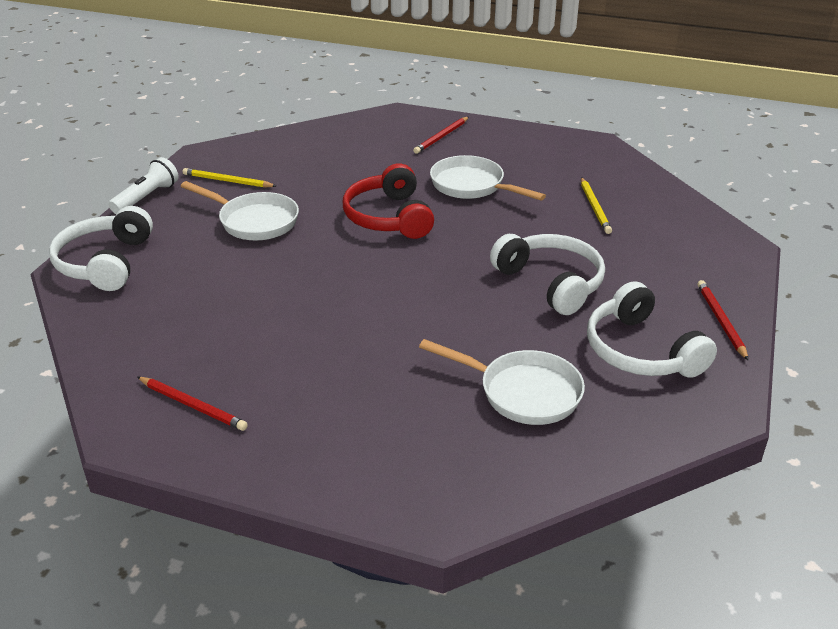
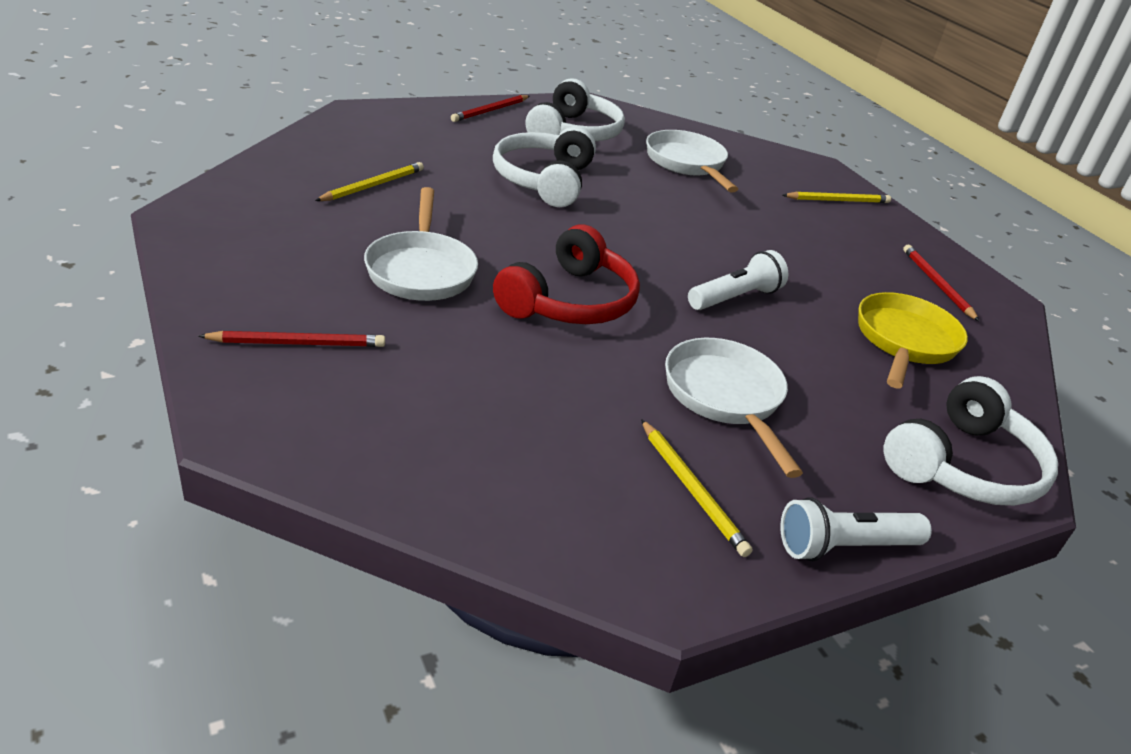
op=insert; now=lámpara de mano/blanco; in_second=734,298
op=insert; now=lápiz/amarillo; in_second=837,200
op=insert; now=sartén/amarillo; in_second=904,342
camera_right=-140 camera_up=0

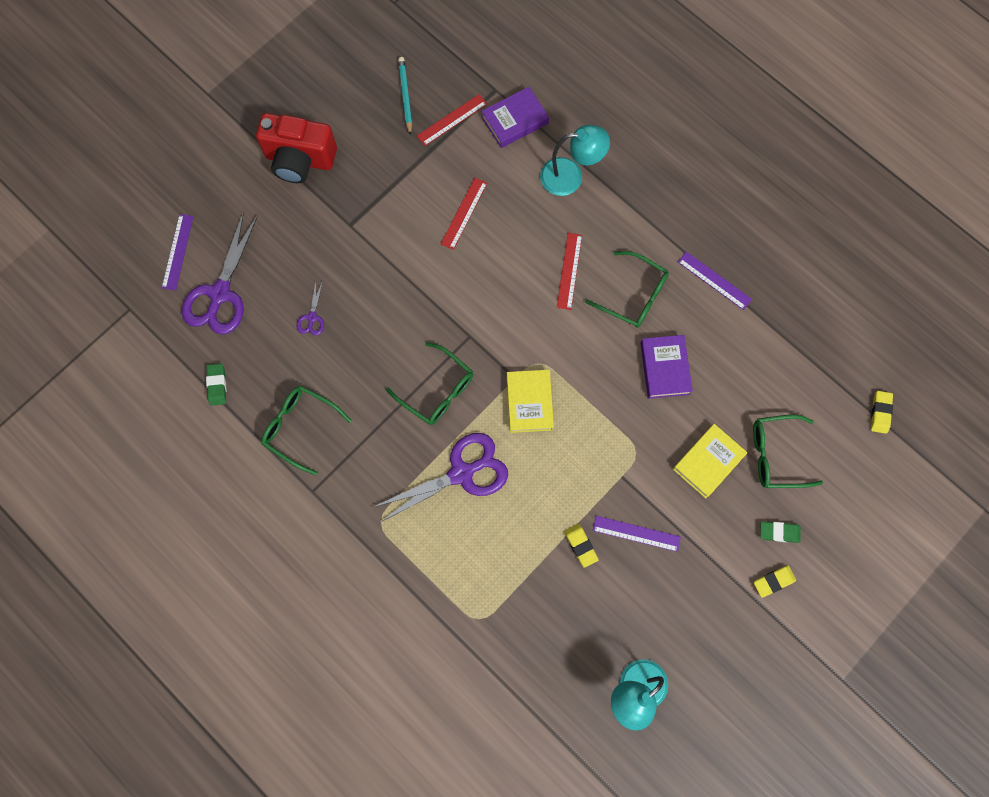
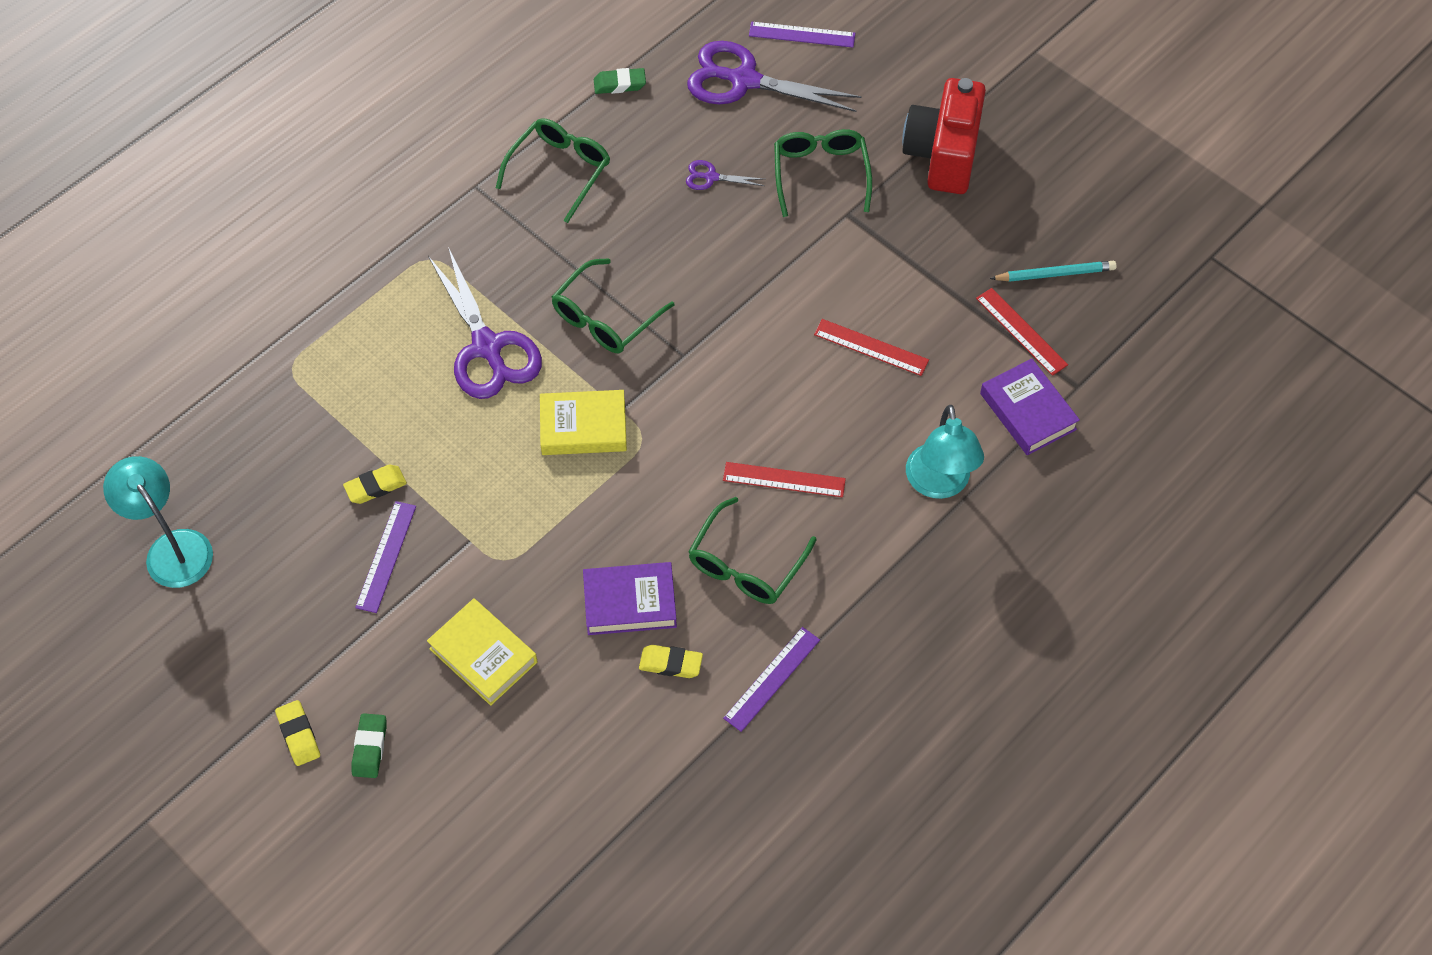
op=move; was=gafas/verde; in_first=776,455; in_second=820,174
op=move; was=goma de borrar/amarillo; in_first=880,413; in_second=670,664
camera_right=90 camera_up=-15

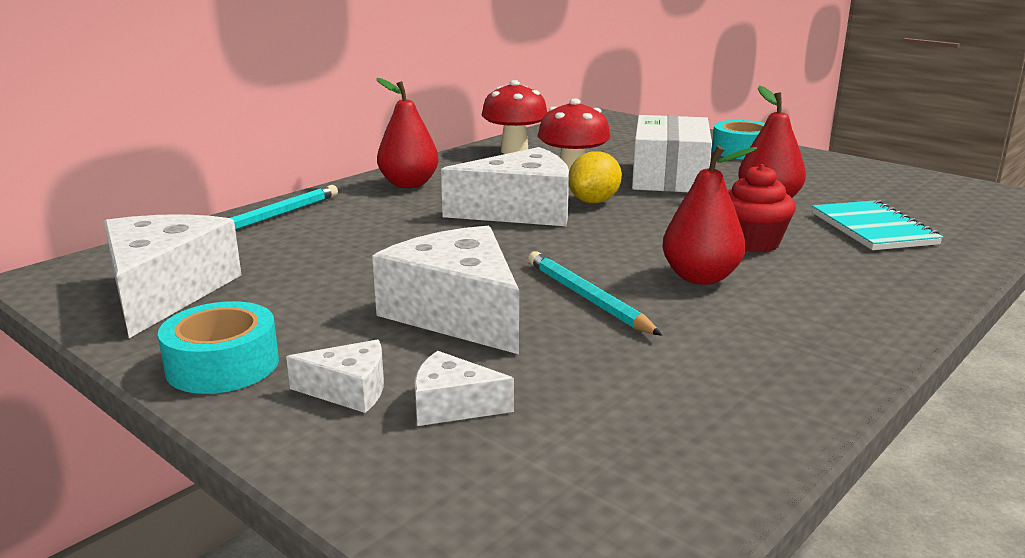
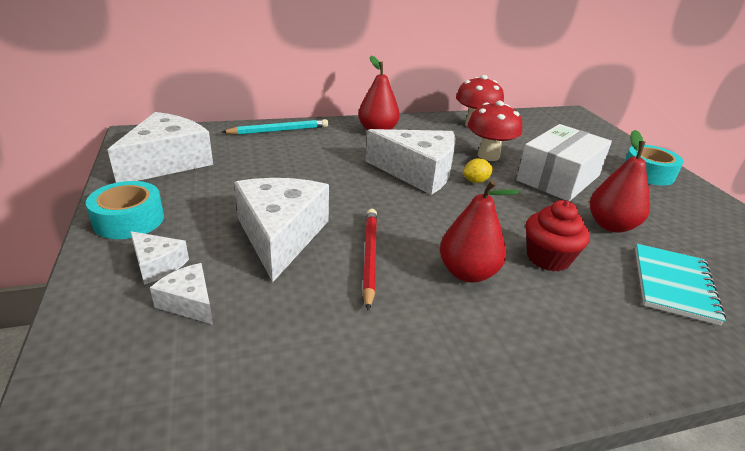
op=recolor; was=lápiz/turquesa; now=lápiz/rojo; in_first=587,298; in_second=369,257
op=resize; was=limón/amarillo; in_first=594,201; in_second=475,181; ratio=0.64
camera_right=30 camera_up=10

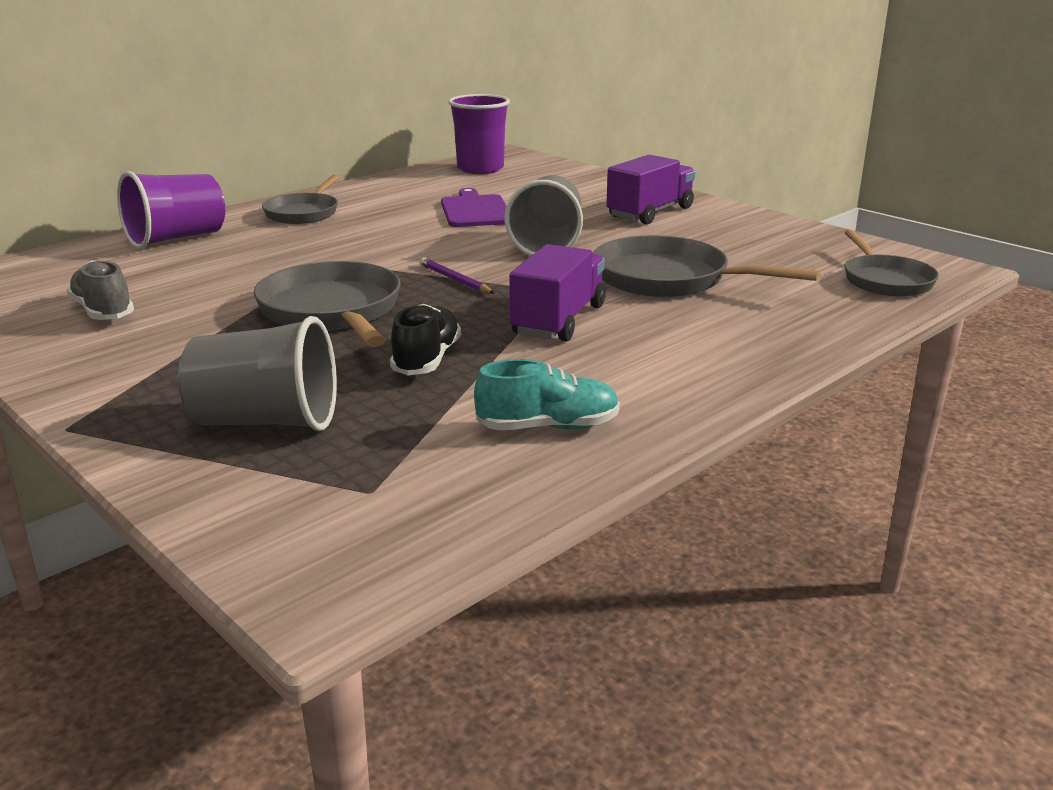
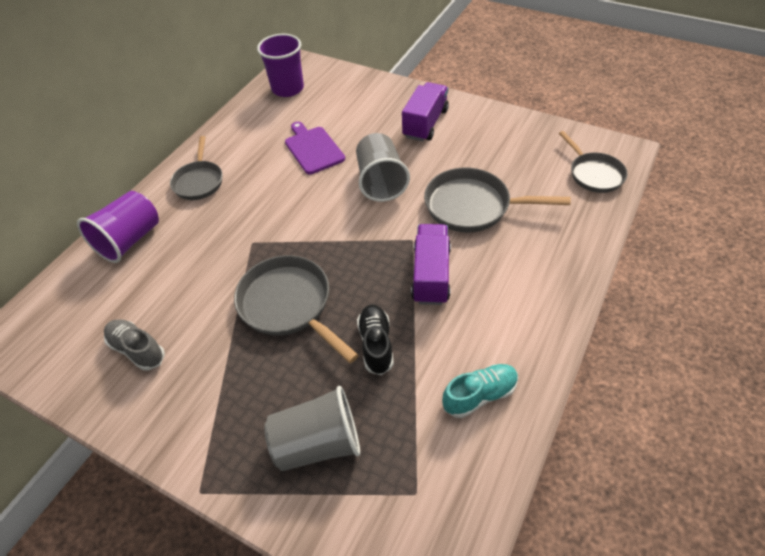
op=delete; was=lápiz/morado; in_first=454,280
camera_right=-15 camera_up=25

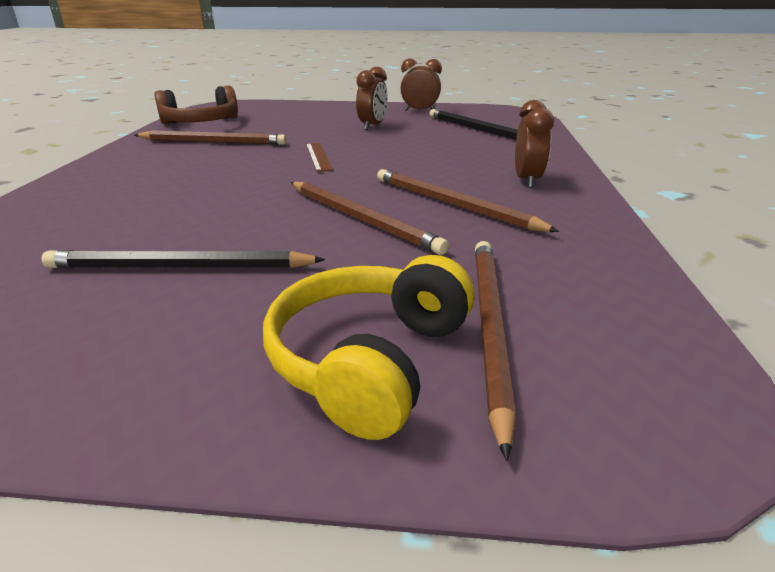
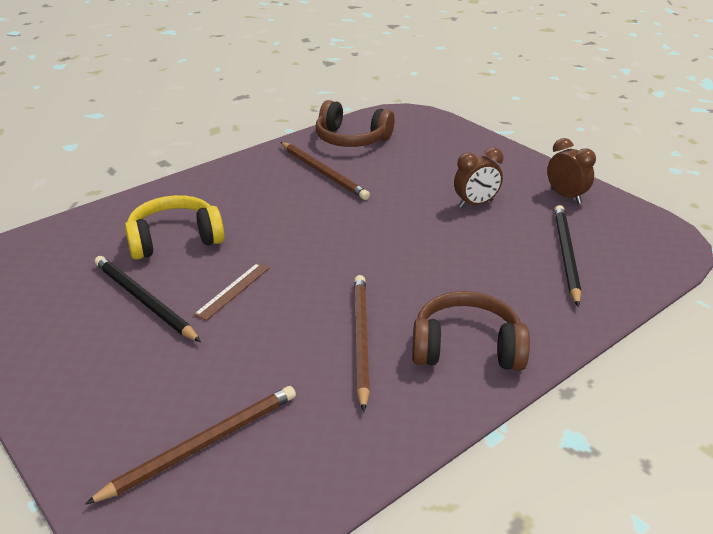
op=move; was=auriculares/amarillo; in_first=370,360; in_second=175,239
op=delete; was=lápiz/marrón; in_first=361,219
op=move; was=regla/marrón; in_first=318,156; in_second=232,290
op=replace; was=despertador/marrón; now=auriculares/marrón; in_first=527,180; in_second=466,348
camera_right=45 camera_up=5

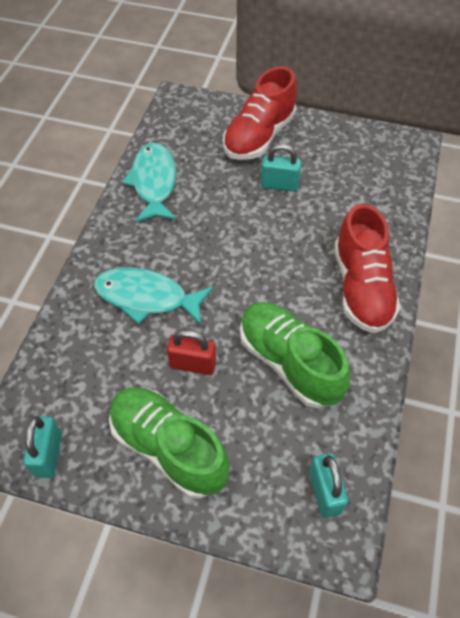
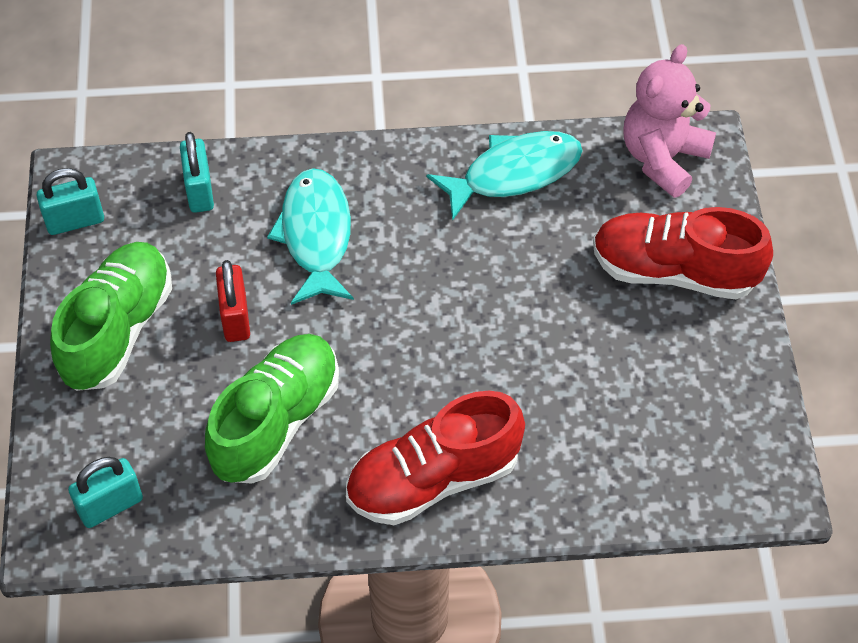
op=move; was=candado/turquesa; in_first=279,185; in_second=199,191
op=insert; now=osito/rosa; in_second=663,158
camera_right=70 camera_up=0

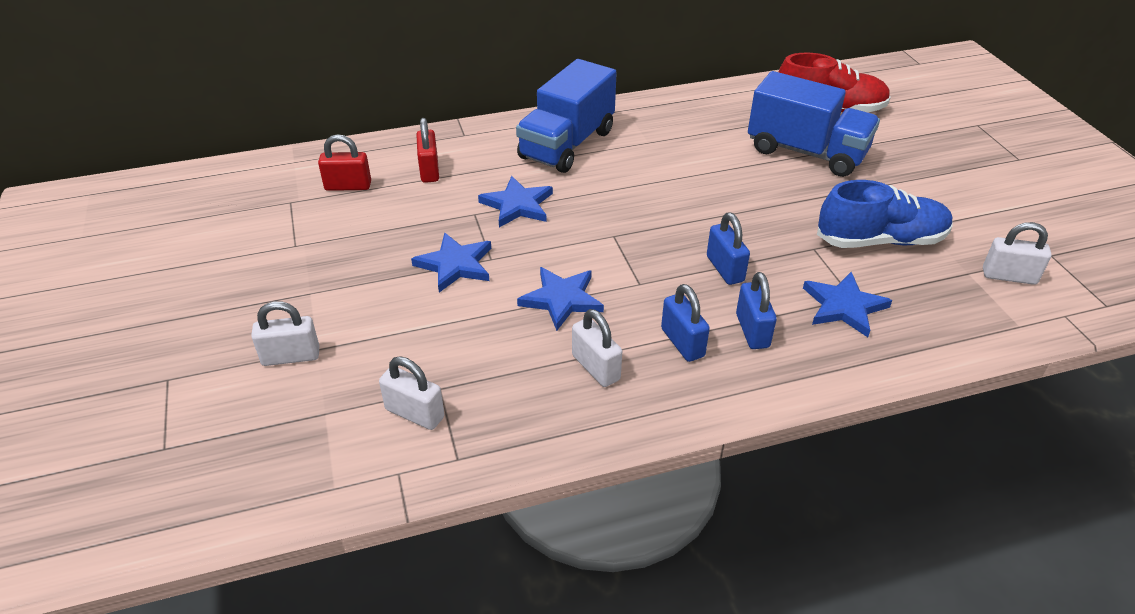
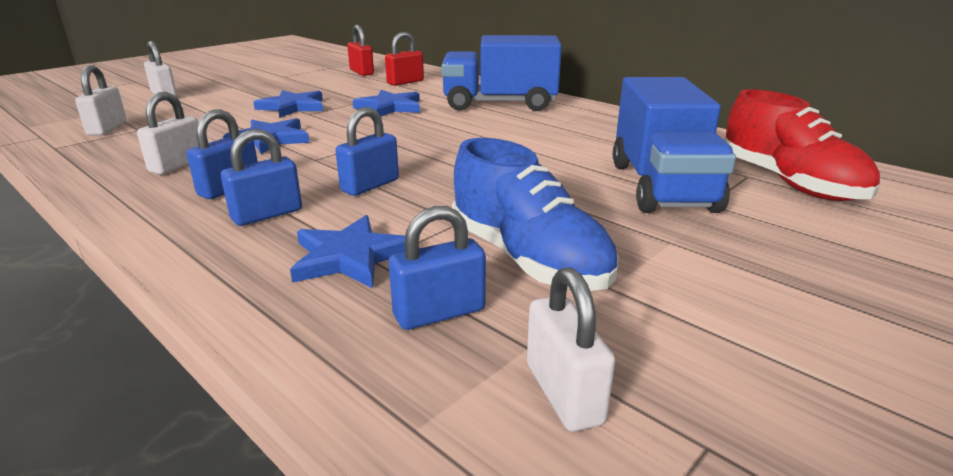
op=insert; now=candado/azul; in_second=439,313
camera_right=60 camera_up=-15

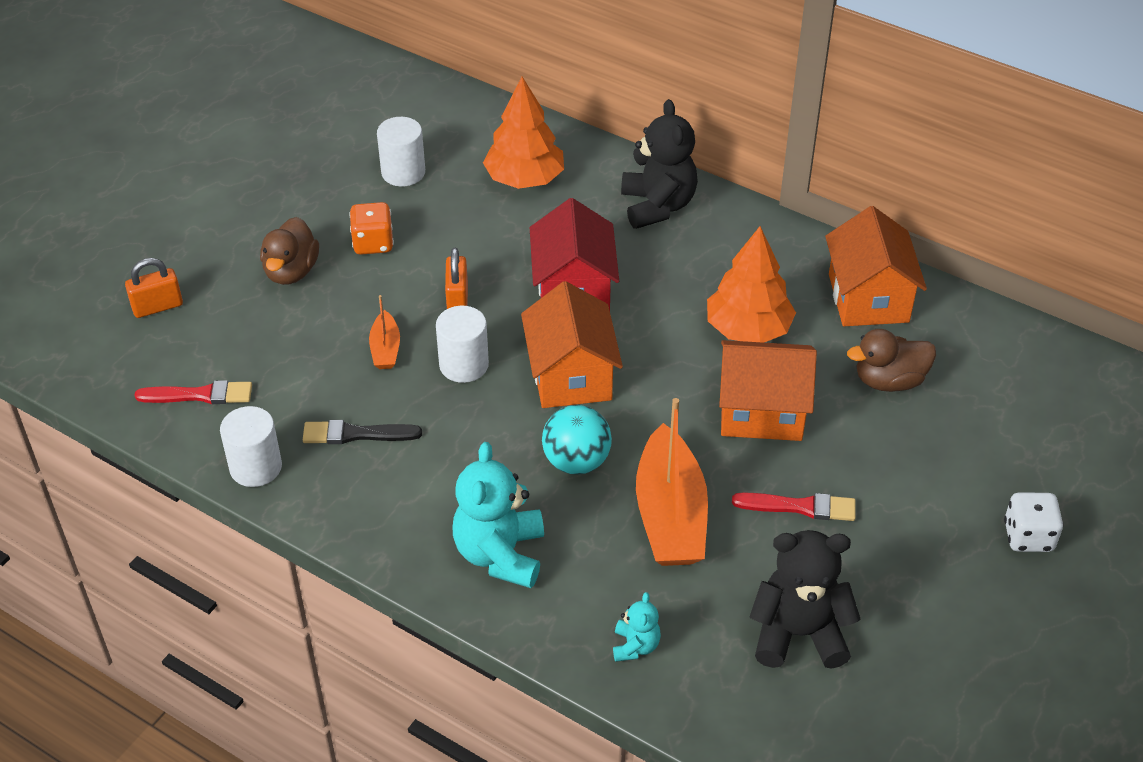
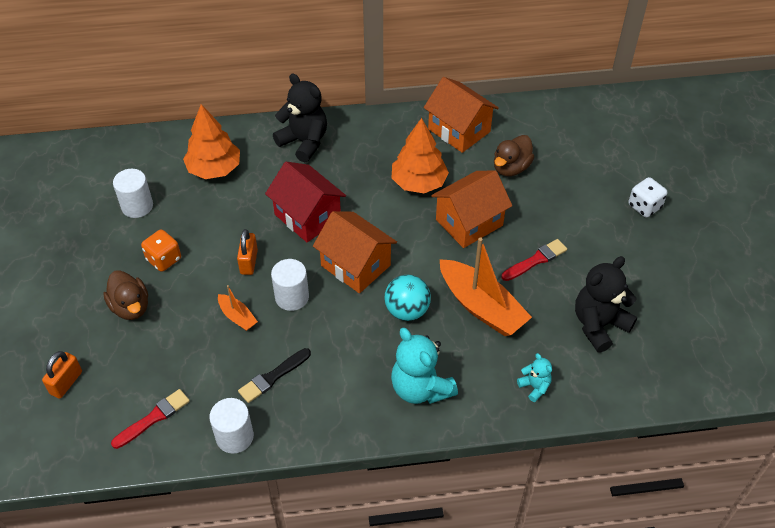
op=rotate; was=candado/naranja; in_first=457,299; in_second=249,262; clockwise=45
camera_right=-40 camera_up=5

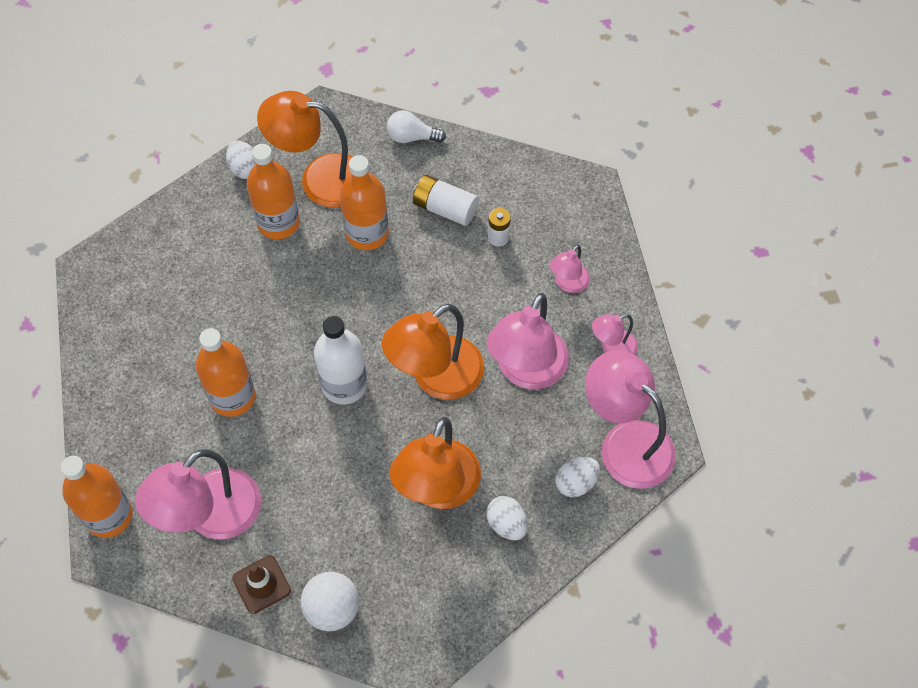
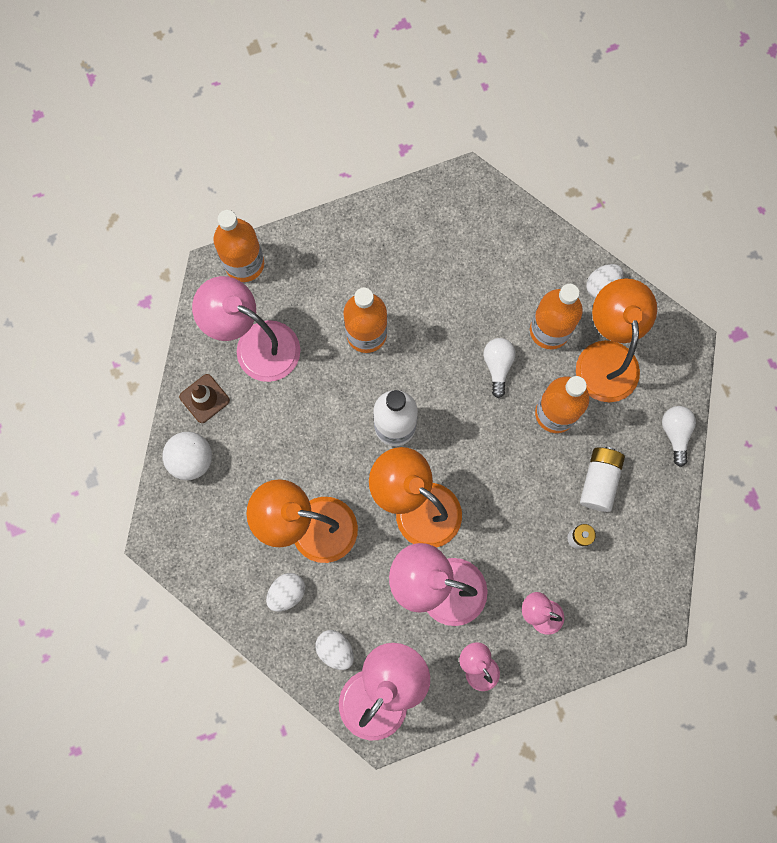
op=insert; now=bombilla/blanco; in_second=497,366
camera_right=80 camera_up=15

